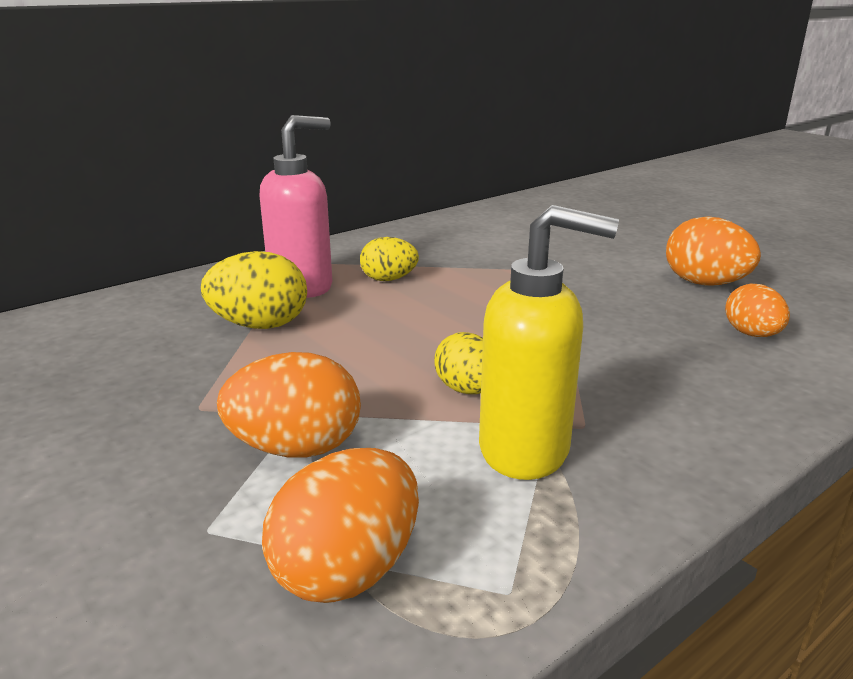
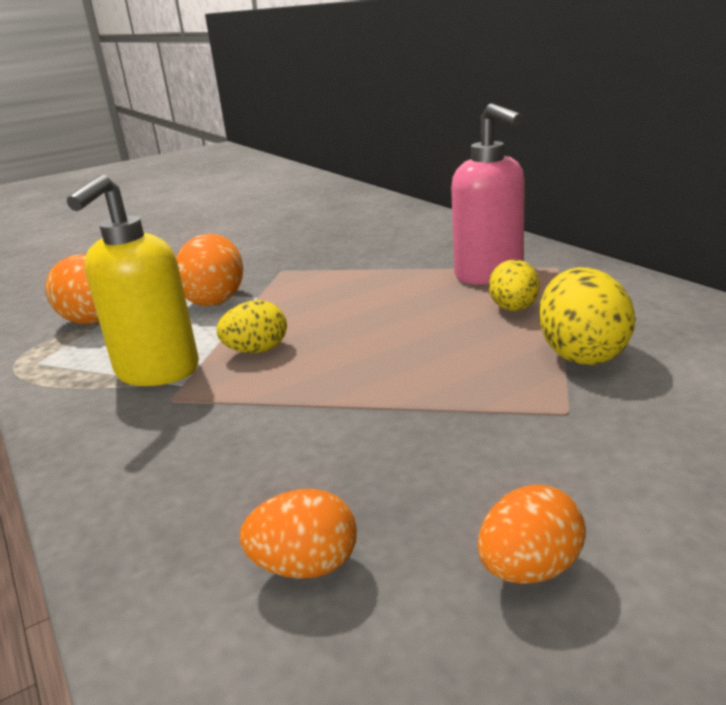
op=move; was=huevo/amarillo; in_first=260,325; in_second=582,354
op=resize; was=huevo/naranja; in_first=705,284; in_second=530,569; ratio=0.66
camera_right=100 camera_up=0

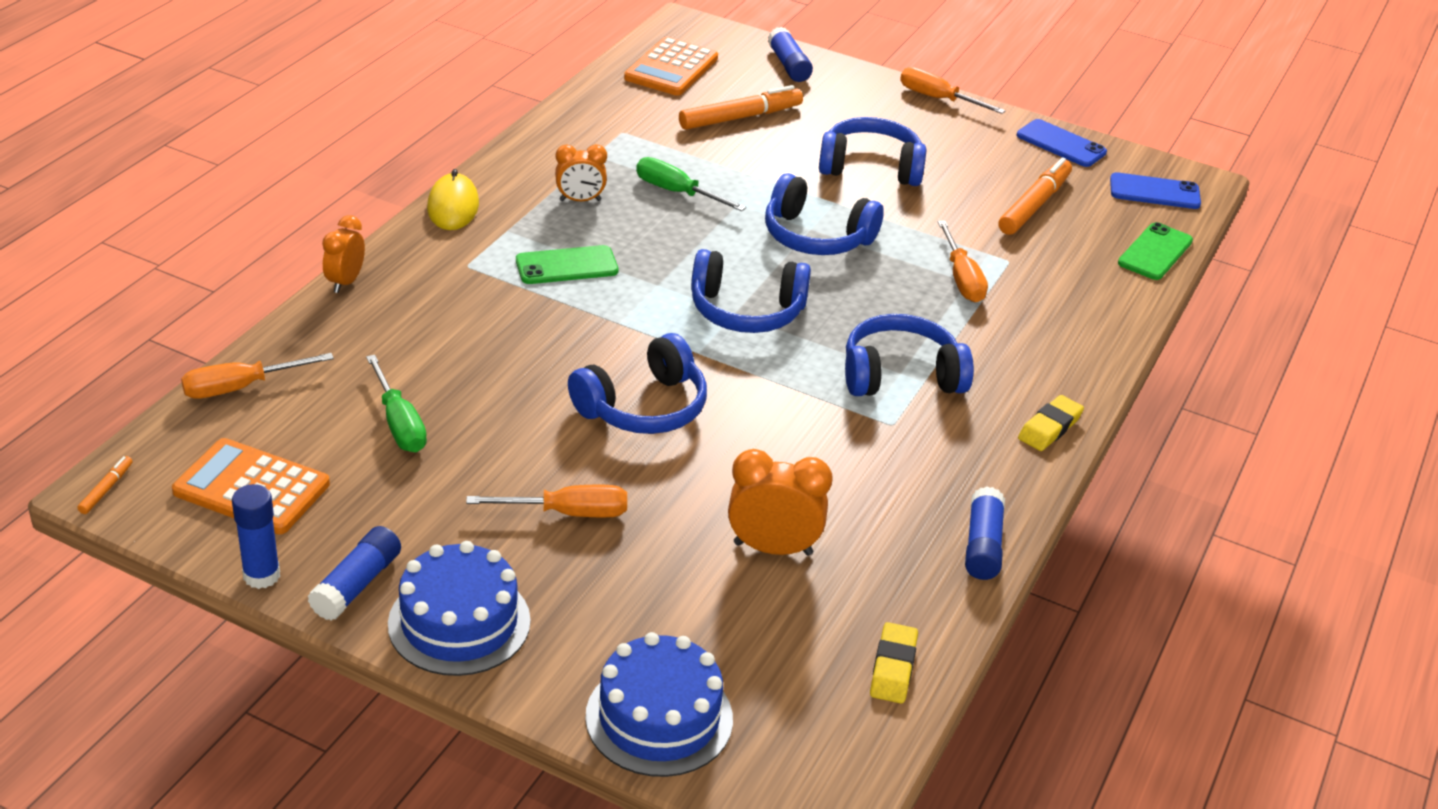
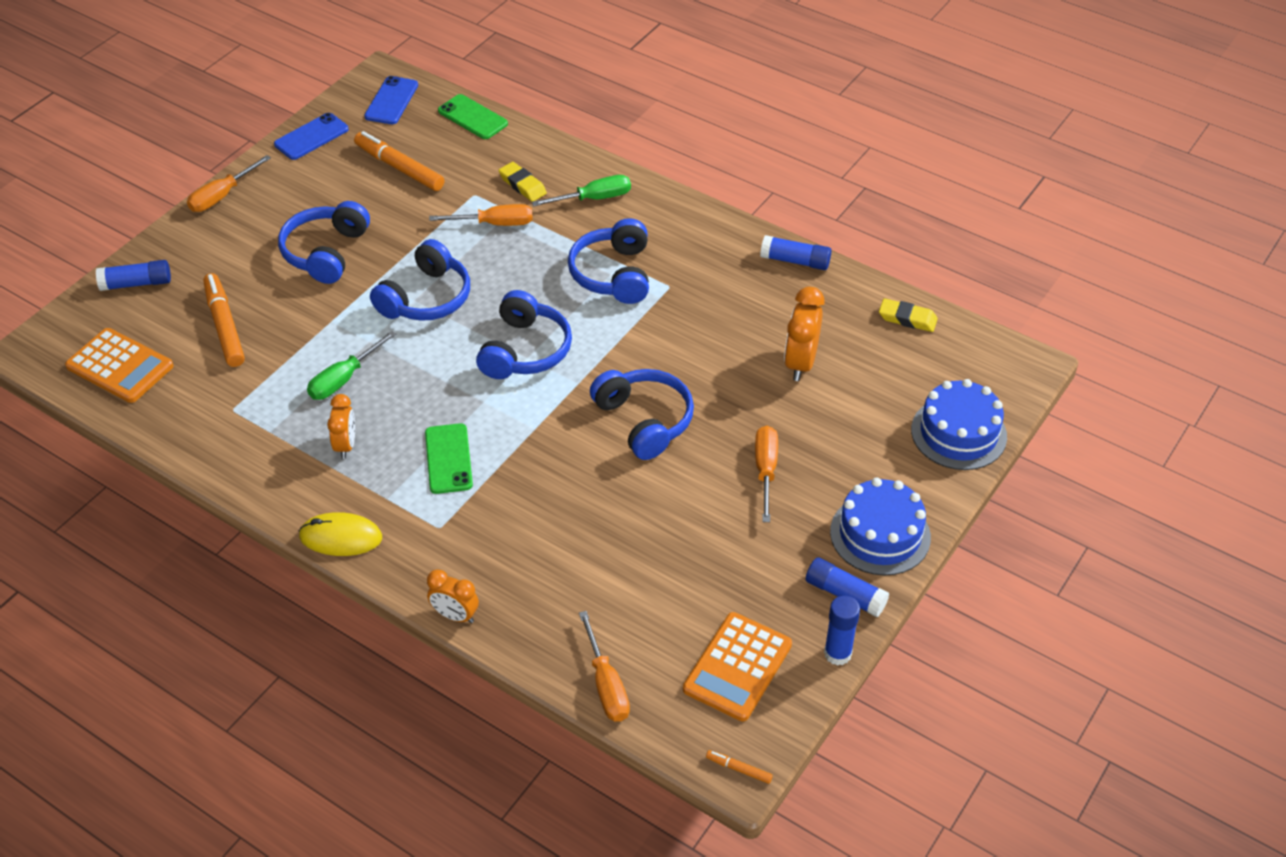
op=move; was=destornillador/verde; in_first=399,423; in_second=594,198
op=move; was=goma de borrar/amarillo; in_first=1049,428; in_second=522,185
camera_right=-80 camera_up=10

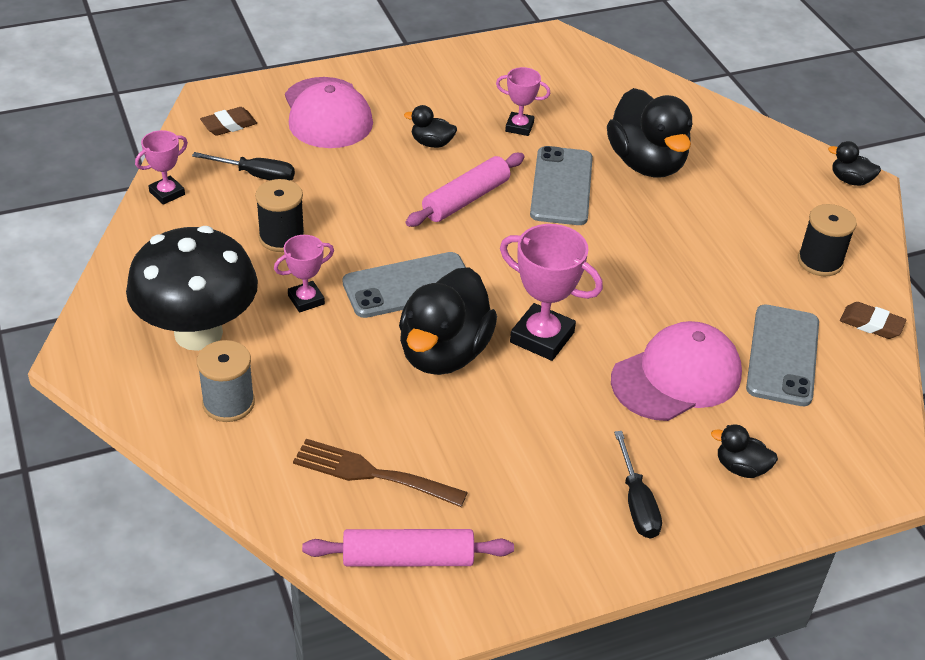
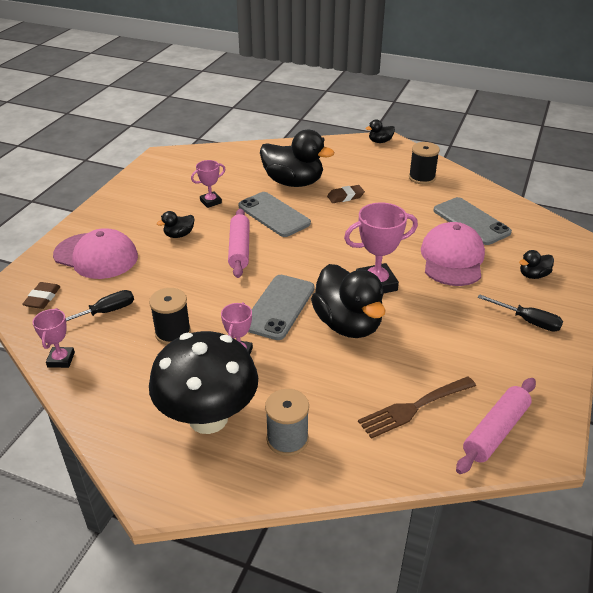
op=move; was=goma de borrar/marrón; in_first=871,324; in_second=345,197
camera_right=-45 camera_up=-5

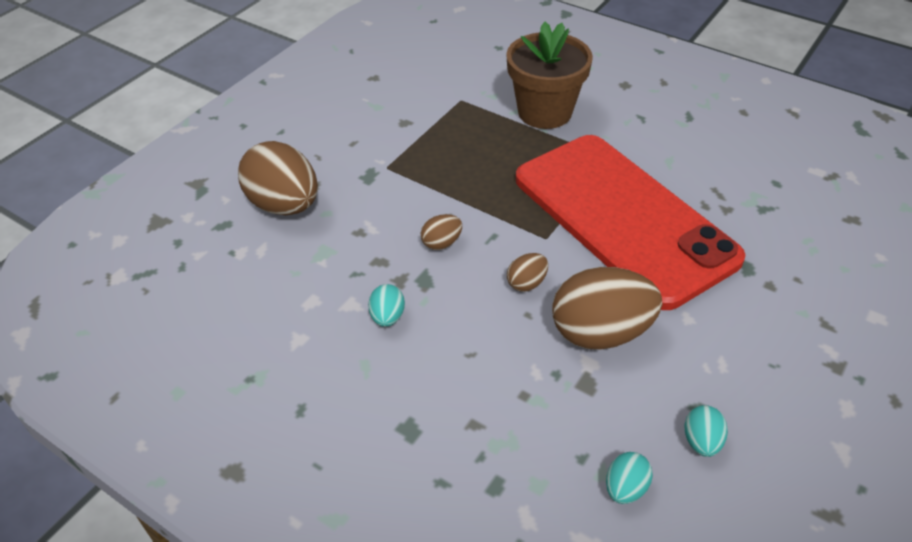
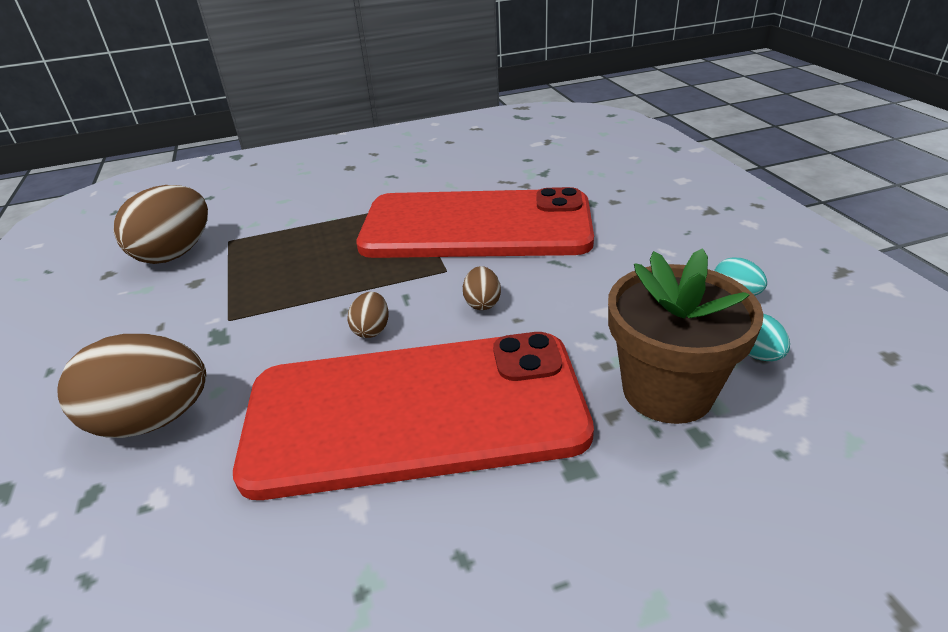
op=replace; was=huevo/turquesa; now=móvil/rojo; in_first=387,317; in_second=415,412
op=move; was=maceta/marrón; in_first=544,112; in_second=667,391
op=move; was=huevo/marrón; in_first=600,333; in_second=176,253
camera_right=-50 camera_up=-10

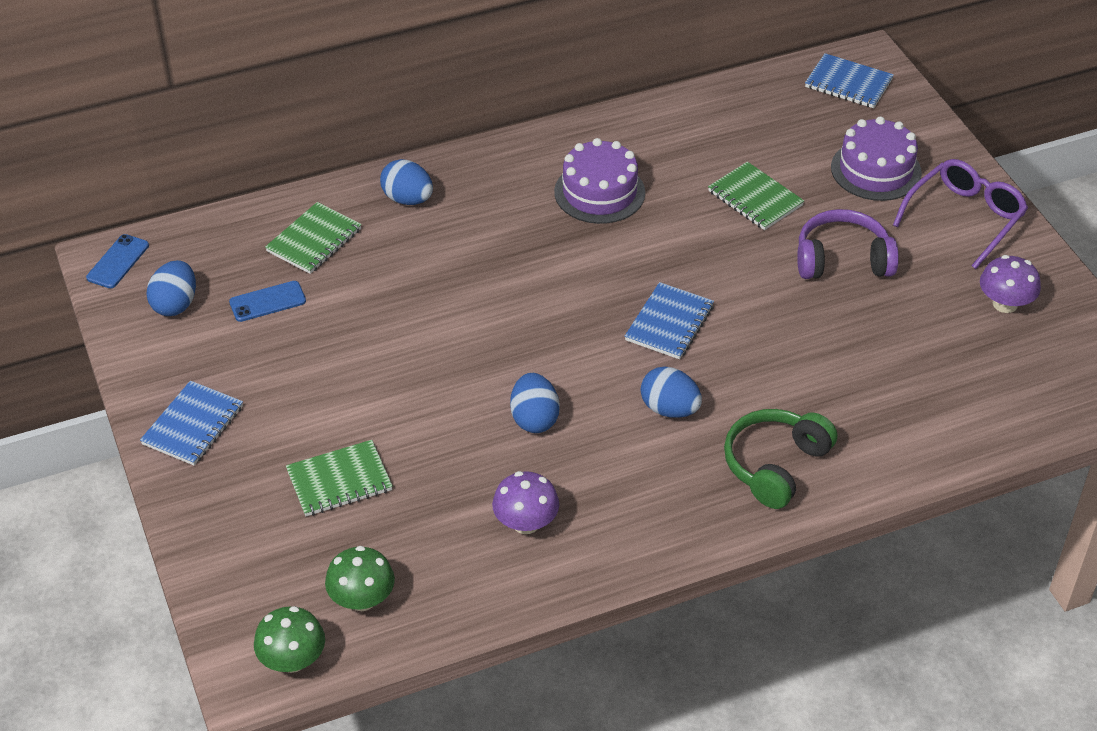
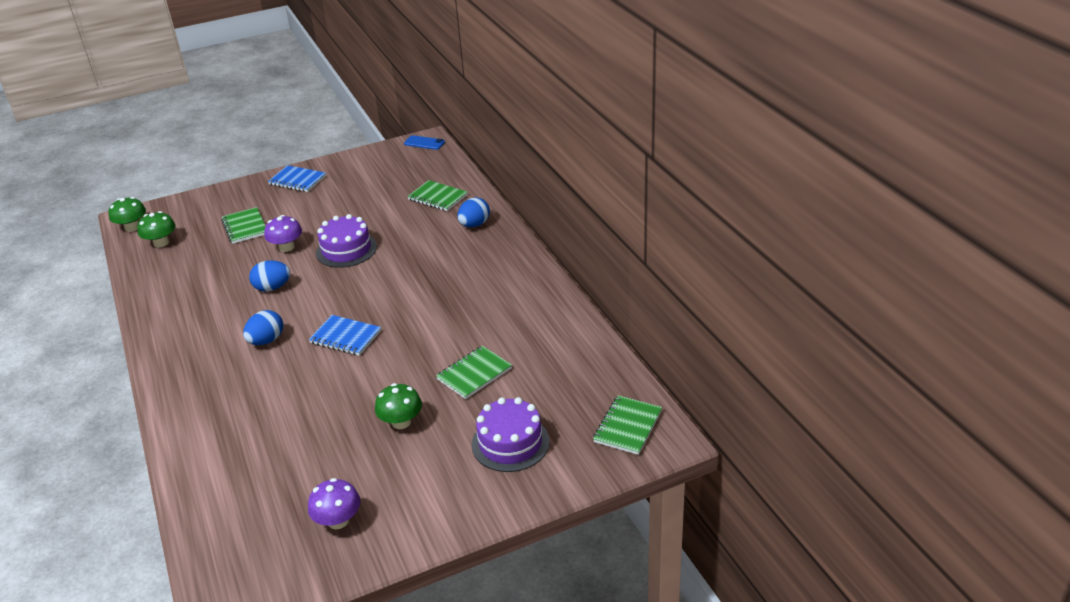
op=delete; was=huevo/azul; in_first=175,304
op=delete; was=móvil/azul; in_first=267,302
op=move; was=seta/morado; in_first=526,523; in_second=286,247
op=move; was=tarta/morado; in_first=599,192; in_second=346,249
op=delete; was=auriculares/verde; in_first=775,465
op=replace; was=auriculares/morado; now=seta/verde; in_first=842,260; in_second=401,422
op=recolor; was=cuaderno/azul; now=cuaderno/verde; in_first=848,83; in_second=627,426
op=delete; was=gafas/morado; in_first=964,218
camera_right=90 camera_up=-10

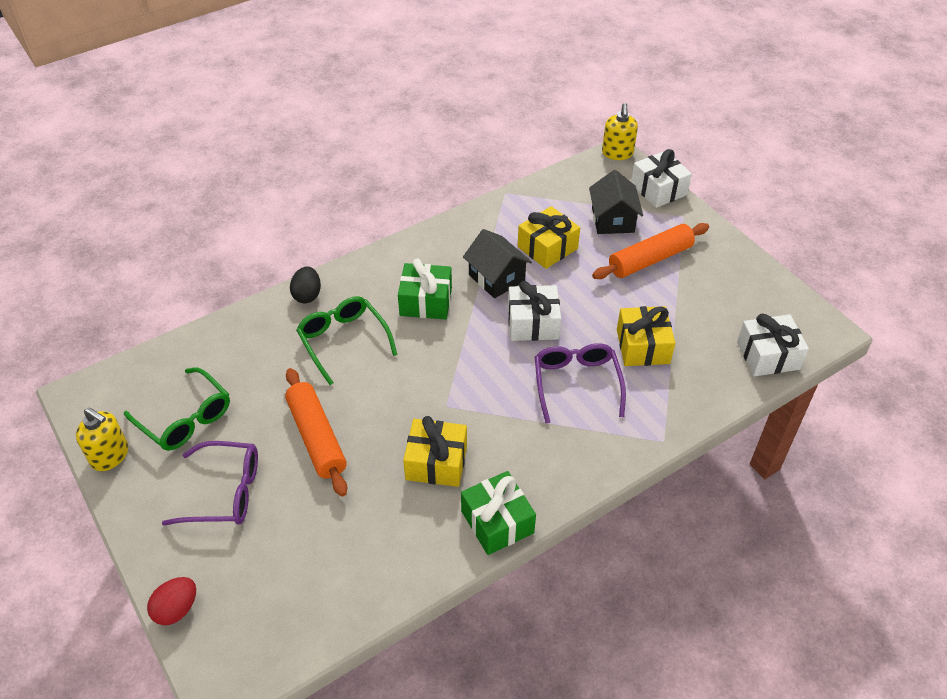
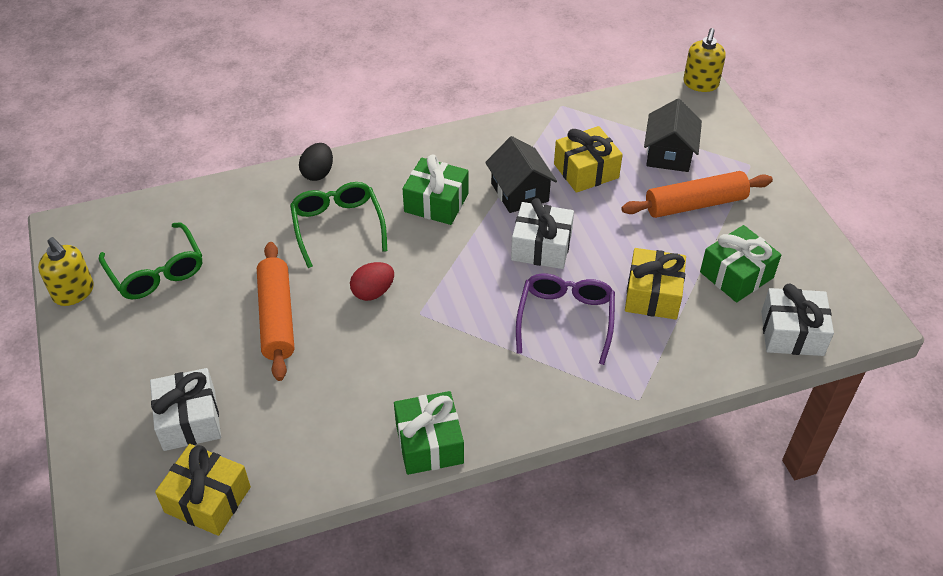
op=move; was=huevo/rojo; in_first=176,609; in_second=373,292
op=delete; was=gafas/morado; in_first=225,492
op=move; was=regalo/amarillo; in_first=436,462; in_second=208,499
op=move; was=regalo/blanco; in_first=658,189; in_second=189,420
op=insert; now=regalo/verde; in_second=736,275
camera_right=15 camera_up=0

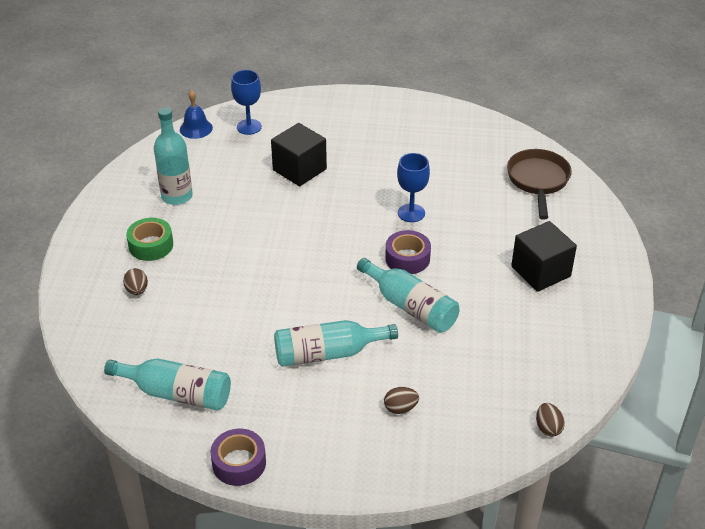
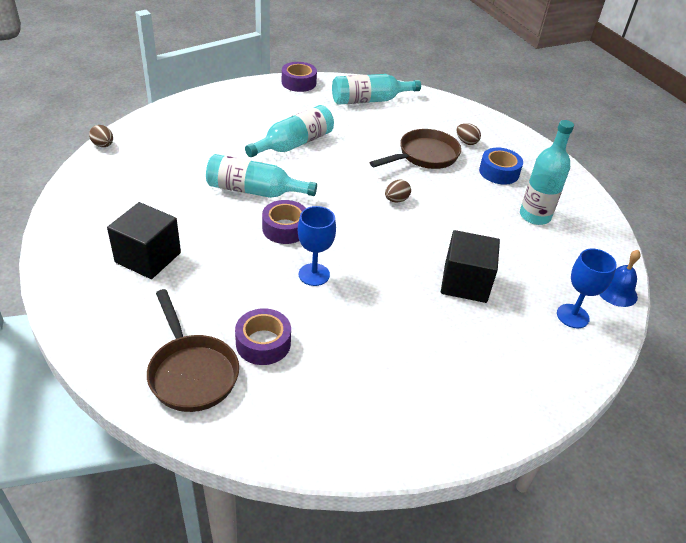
op=recolor; was=cinta adhesiva/verde; now=cinta adhesiva/azul; in_first=151,245; in_second=499,172
op=move; was=huevo/marrón; in_first=400,408; in_second=396,200
op=insert; now=cinta adhesiva/morado; in_second=263,343
op=insert; now=sartén/marrón; in_second=424,156
camera_right=145 camera_up=0

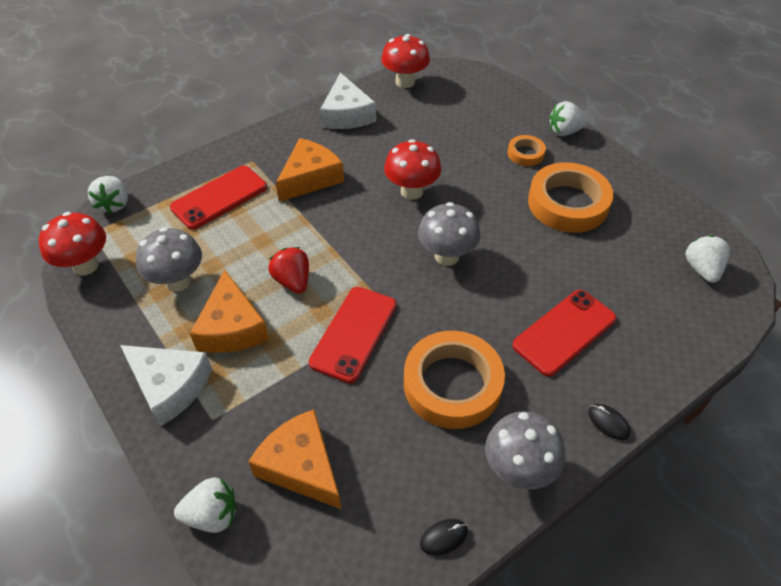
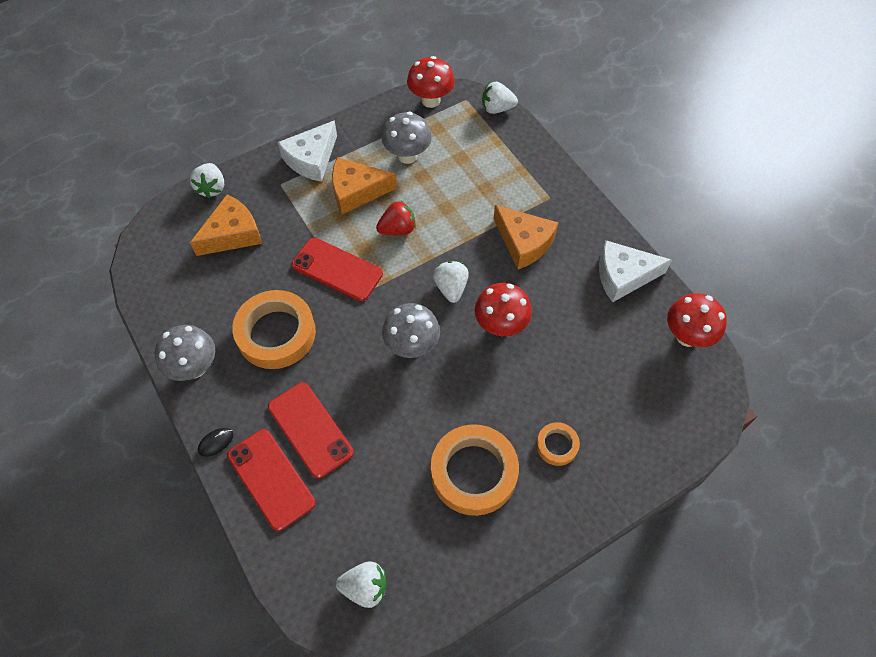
op=move; was=móvil/rojo; in_first=219,197; in_second=271,479
op=delete; was=ratón/negro; in_first=443,537
op=move; was=fresa/blanco; in_first=565,131; in_second=451,288
camera_right=95 camera_up=10

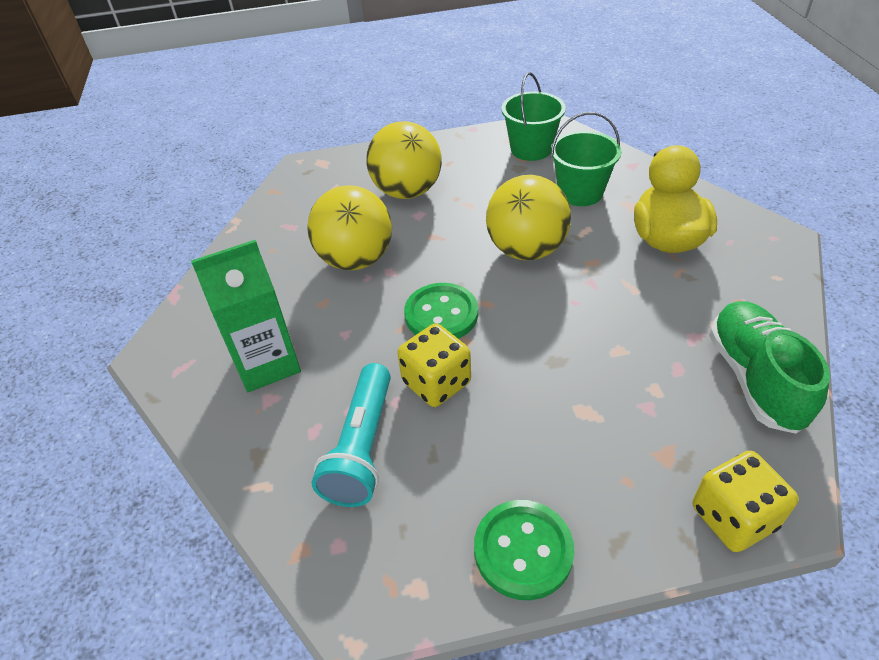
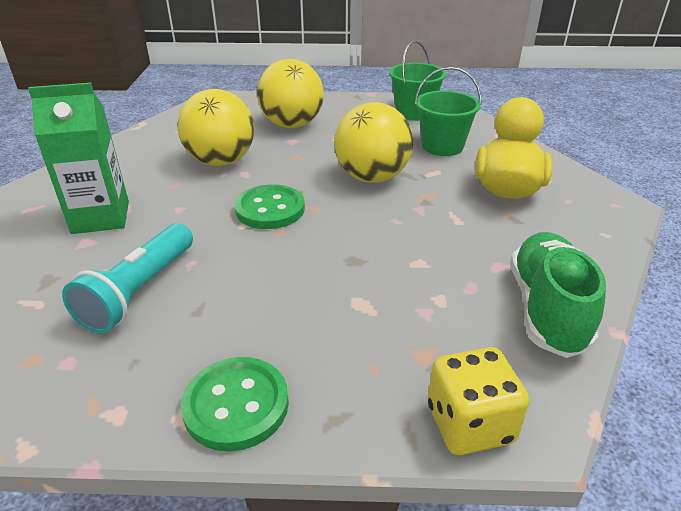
op=delete; was=dado/amarillo; in_first=436,383
camera_right=10 camera_up=-10

